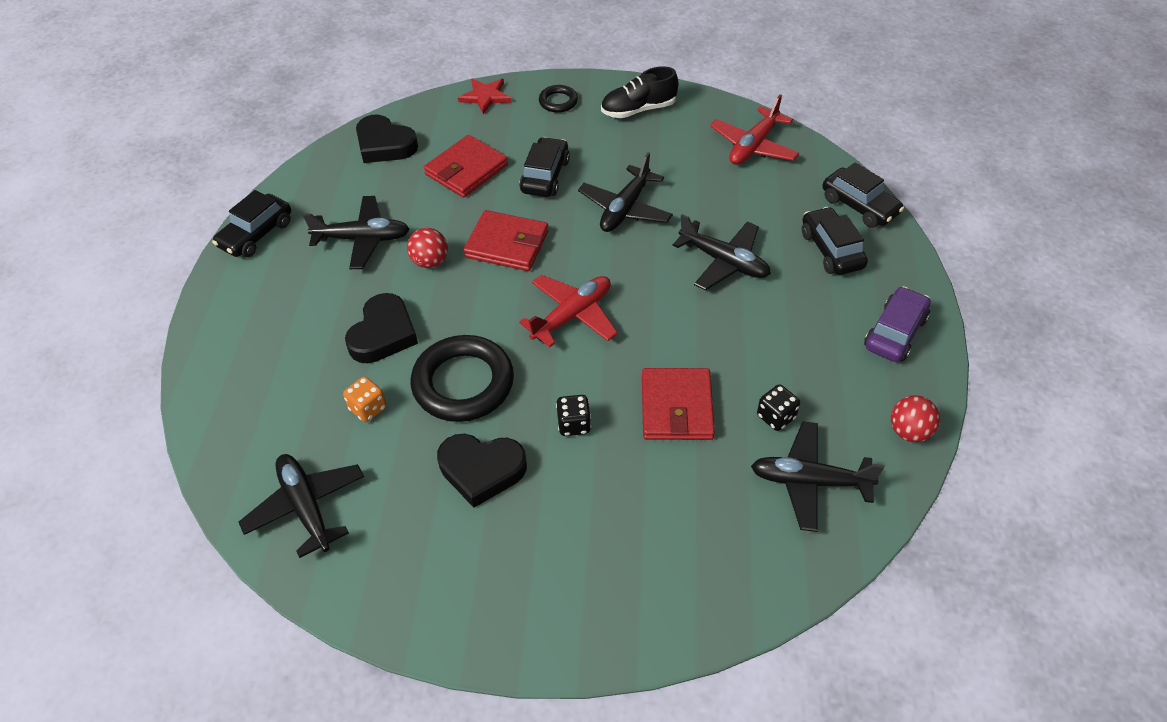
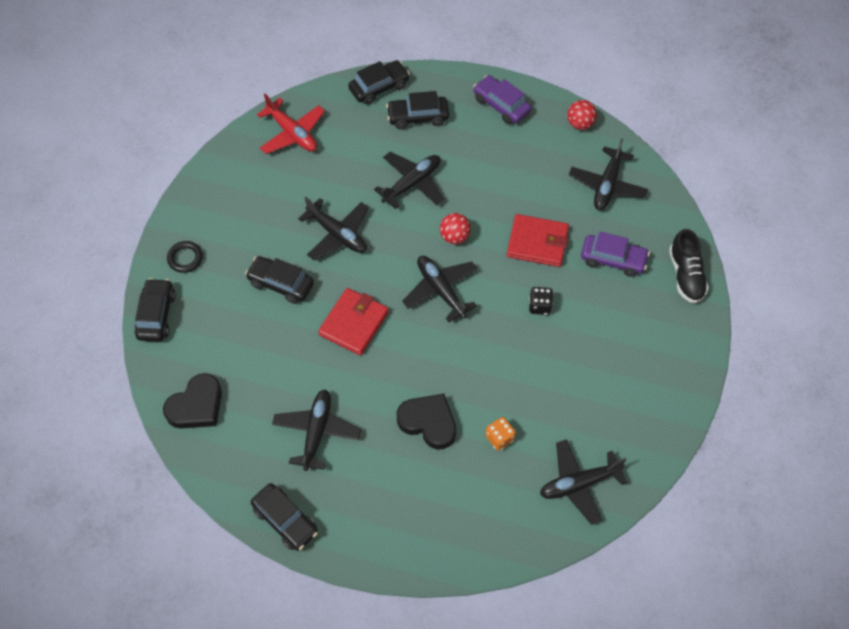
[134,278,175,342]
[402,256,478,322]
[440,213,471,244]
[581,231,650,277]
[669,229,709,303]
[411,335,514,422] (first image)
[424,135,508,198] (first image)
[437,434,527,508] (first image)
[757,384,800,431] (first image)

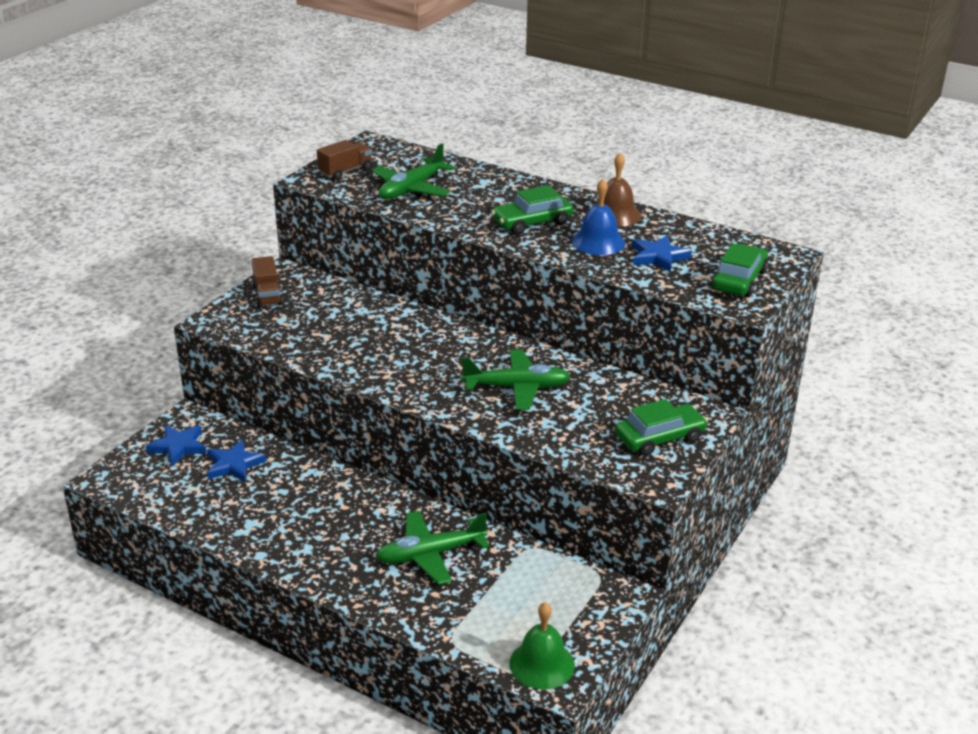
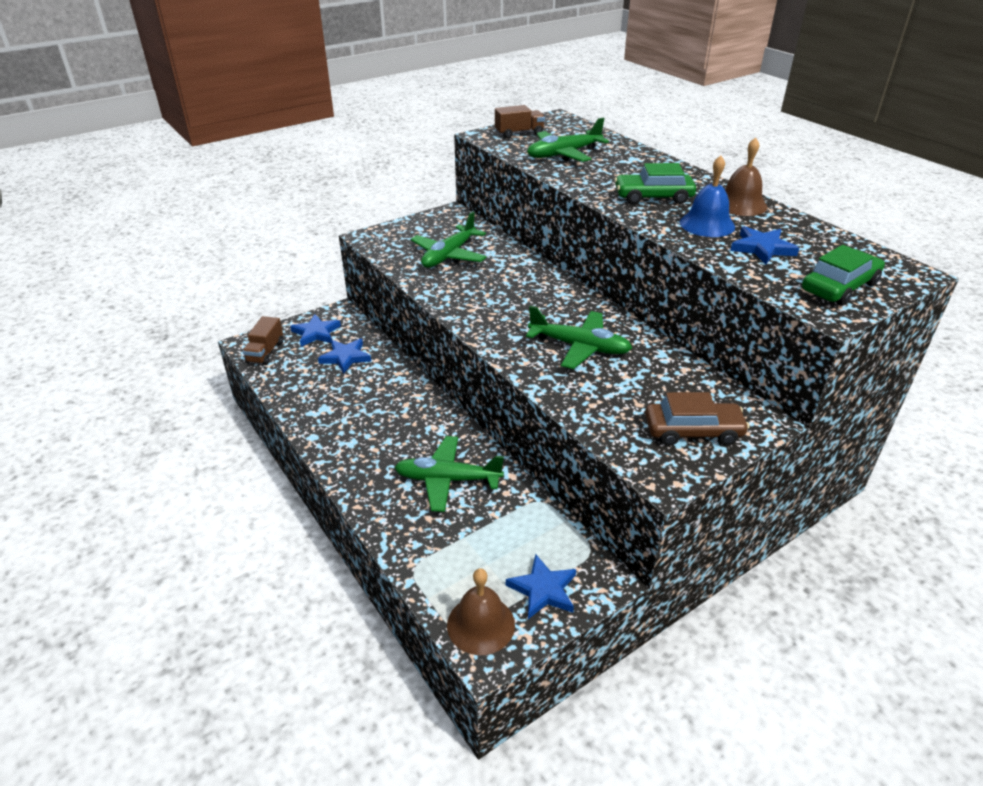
[243,316,283,365]
[411,211,487,268]
[447,568,515,655]
[506,554,576,619]
[645,392,750,446]

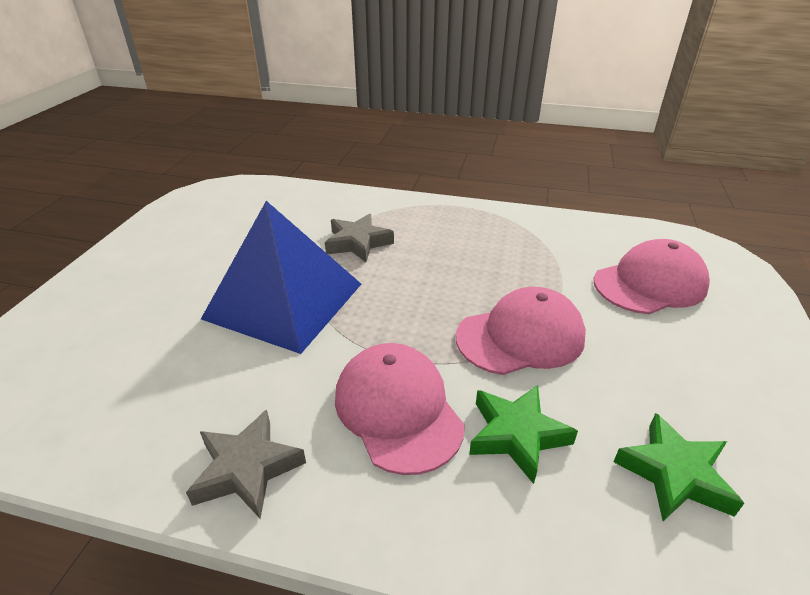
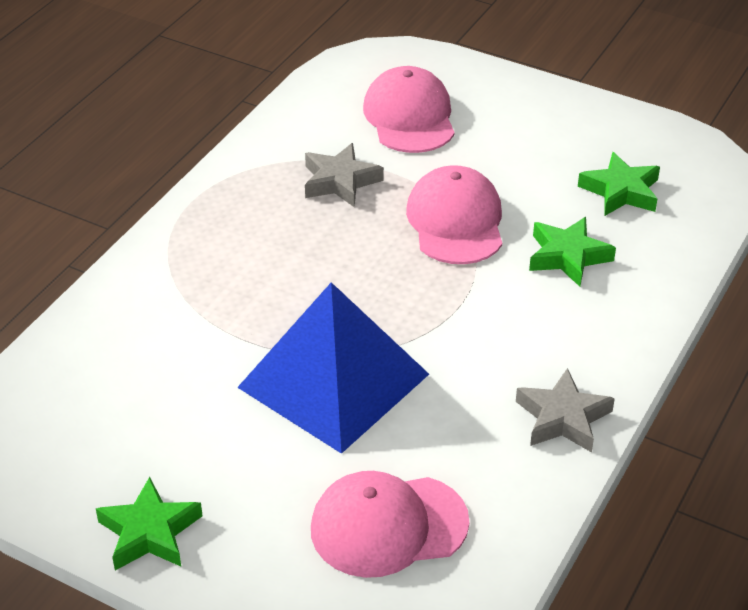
[96,477,203,570]
[305,143,384,207]
[311,471,469,578]

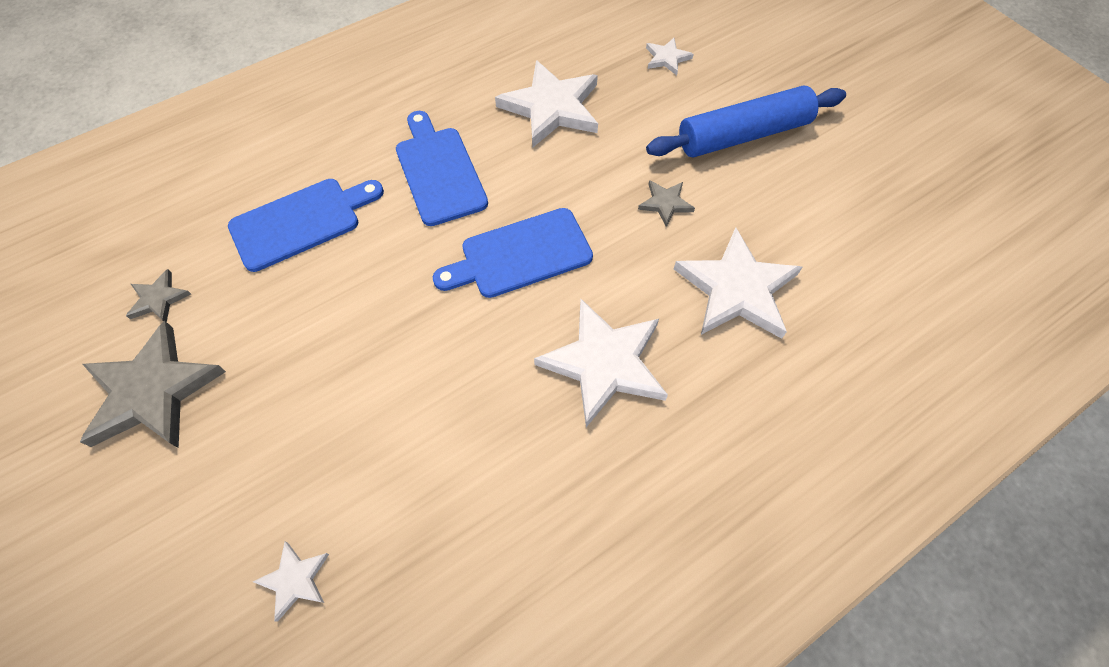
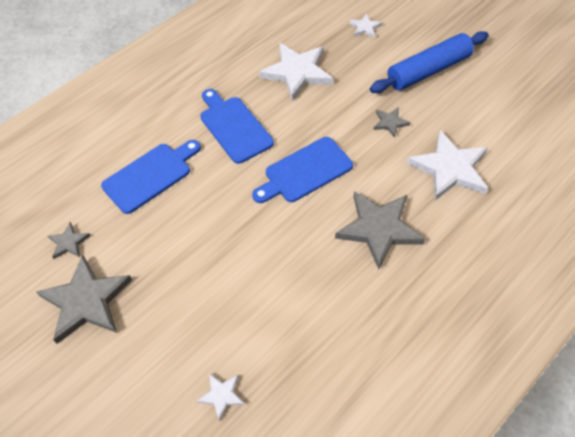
[335,191,425,270]

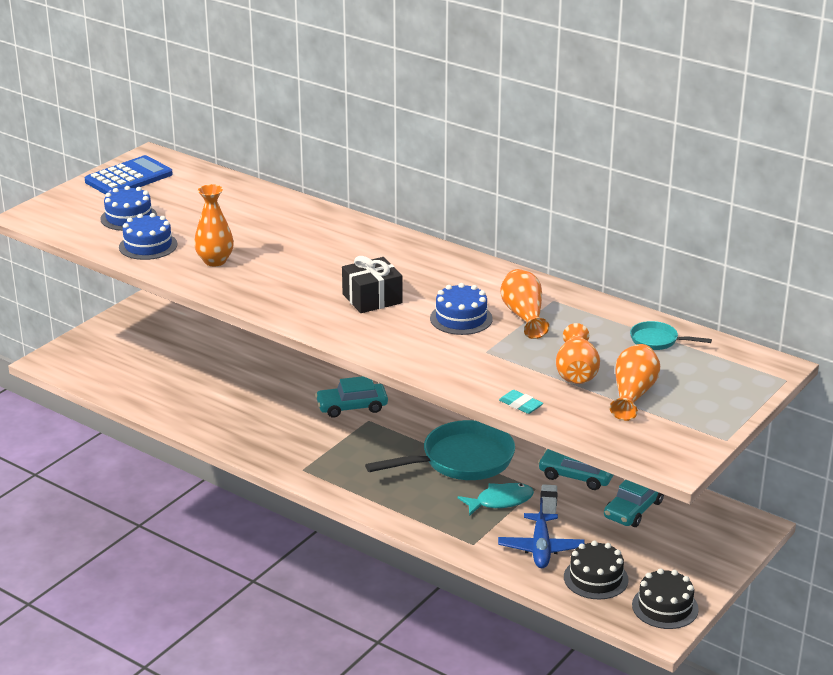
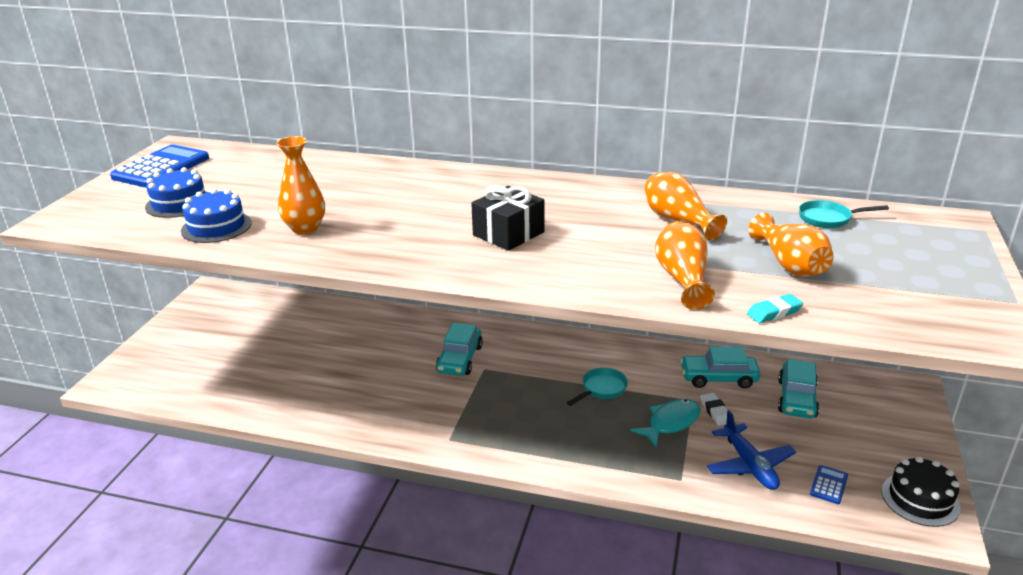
[436,323,483,376]
[567,368,628,406]
[655,222,715,310]
[747,294,803,323]
[810,465,848,504]
[430,283,493,335] (first image)

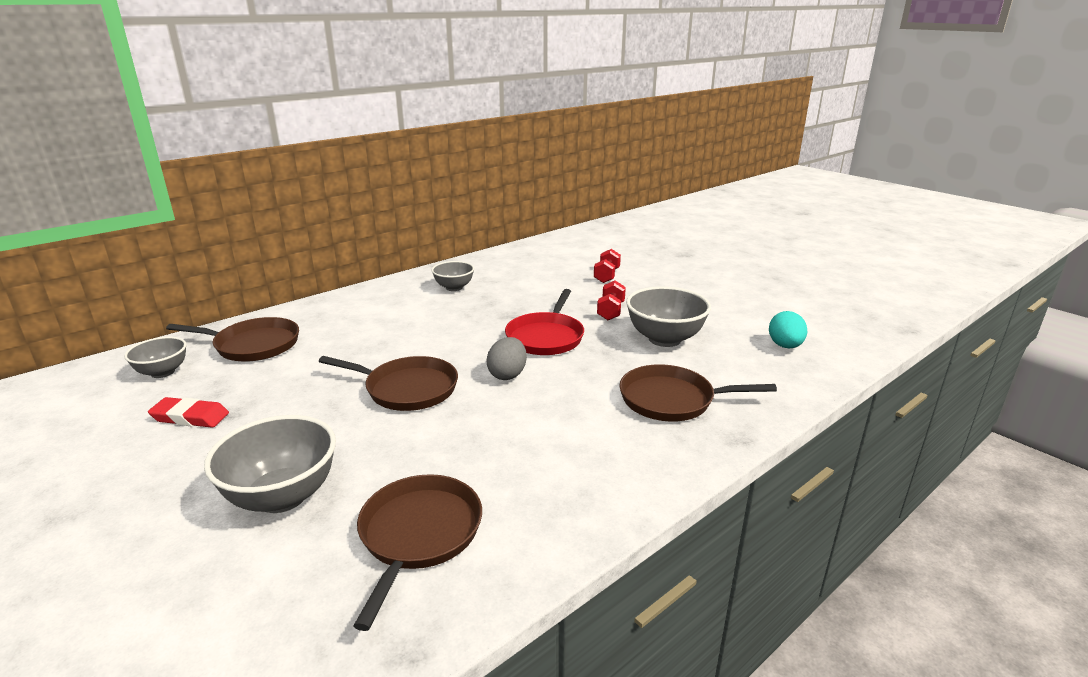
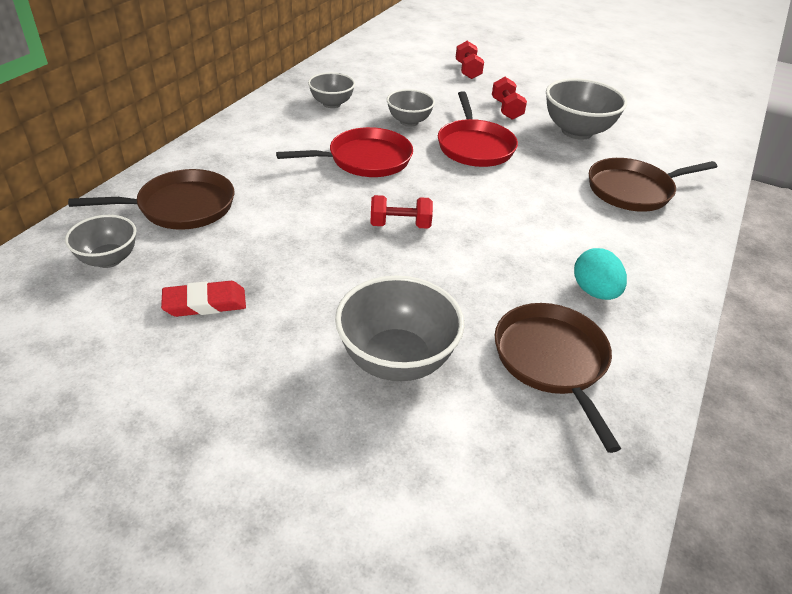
[276,127,413,177]
[370,195,433,229]
[387,89,435,126]
[574,248,627,300]
[486,337,527,380] (first image)

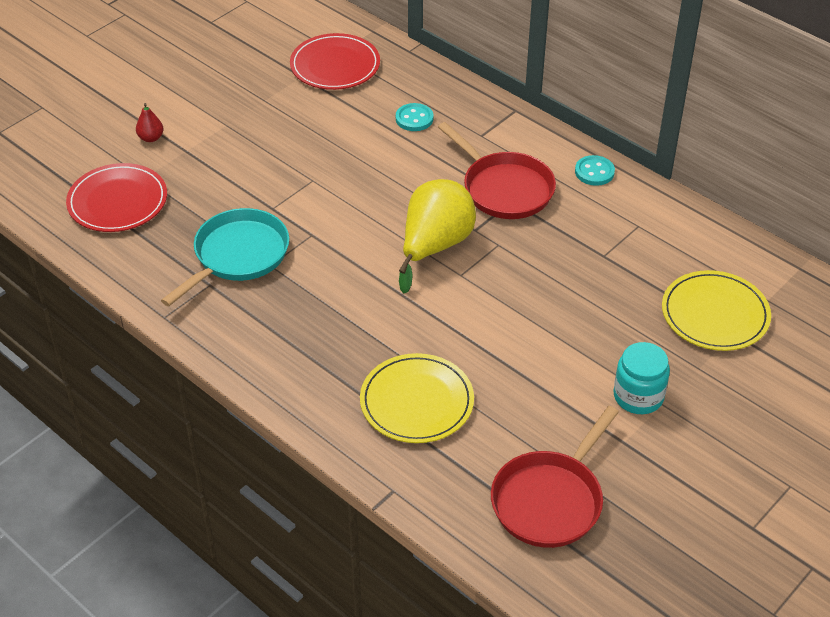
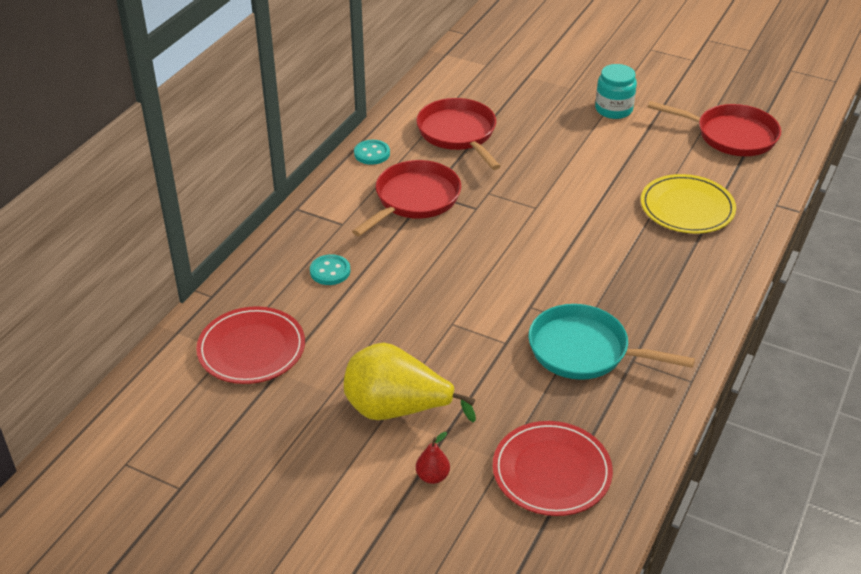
[344,343,476,422]
[416,98,501,170]
[662,270,771,351] (first image)

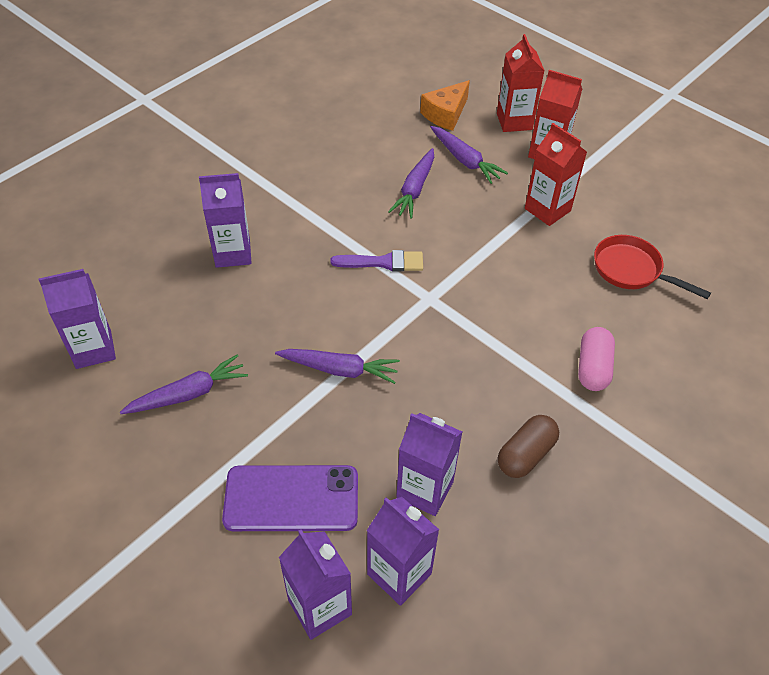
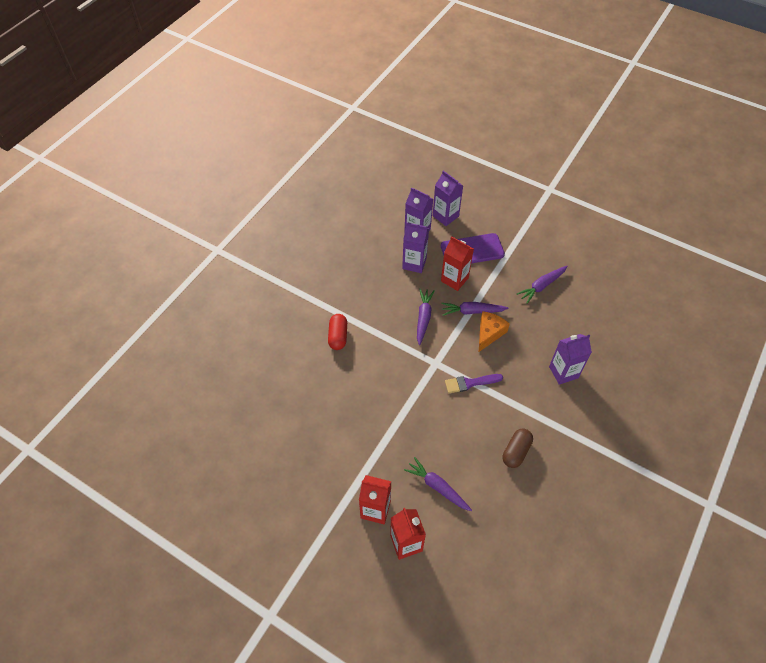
[328,314,347,350]
[417,289,435,345]
[441,236,474,291]
[479,311,510,352]
[503,429,533,468]
[39,269,116,369] (first image)
[594,235,711,299] (first image)

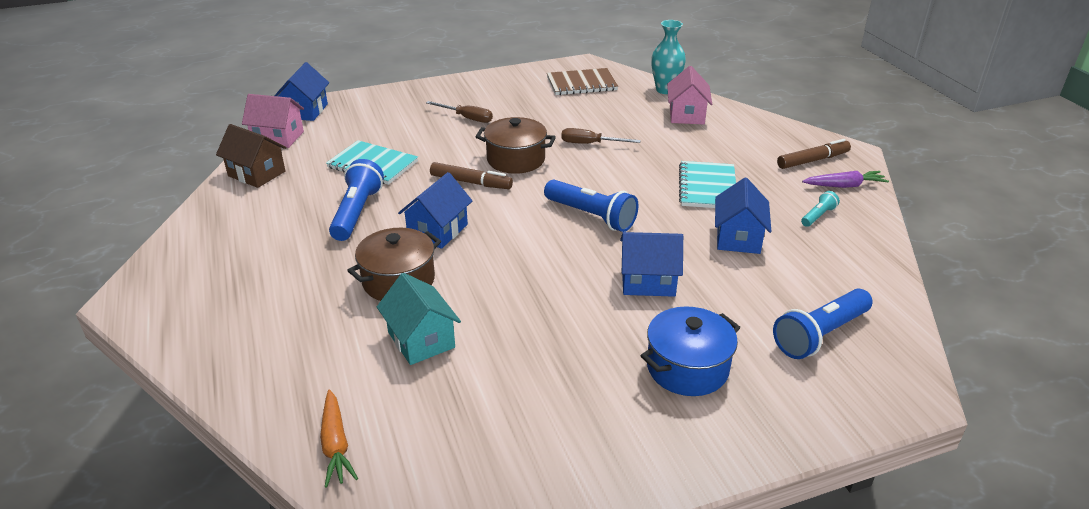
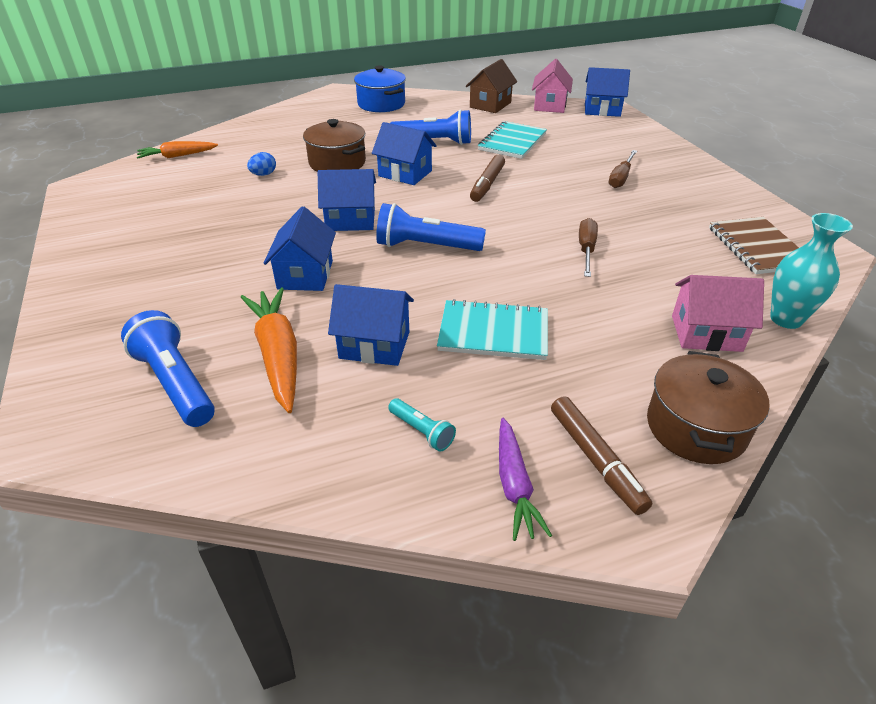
[241,287,297,413]
[247,152,276,176]
[318,169,376,231]
[354,65,406,112]
[376,203,486,251]
[647,351,770,464]

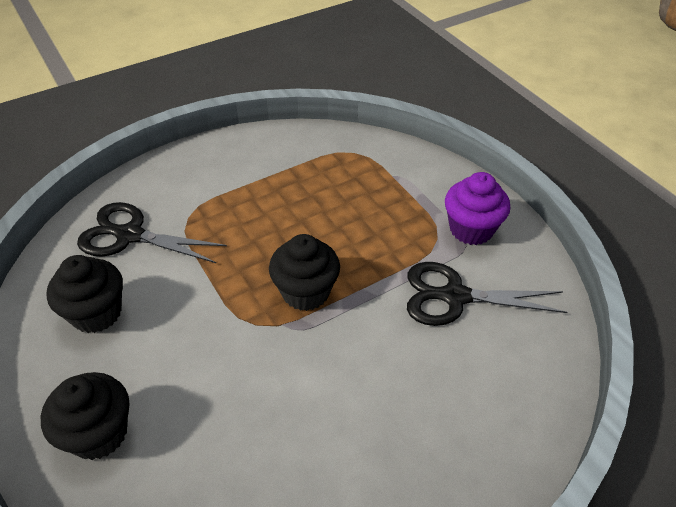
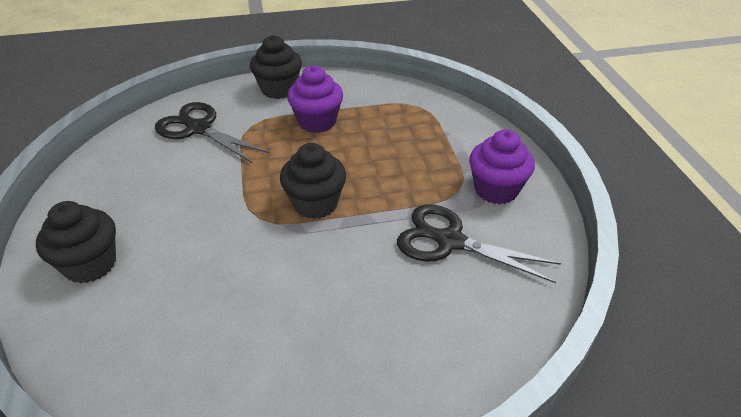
[250,35,302,99]
[287,66,343,133]

